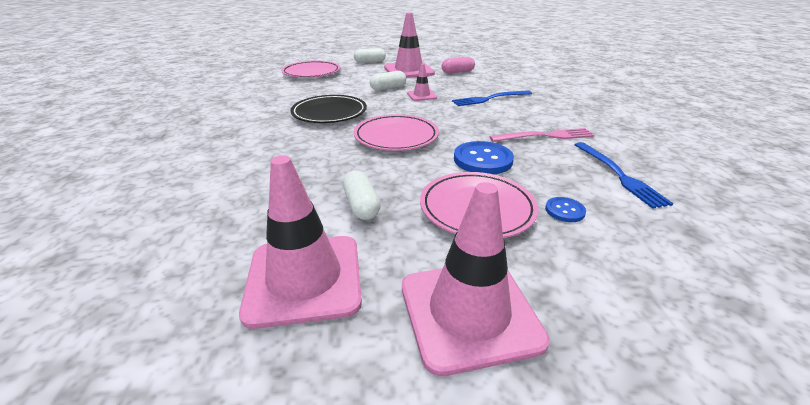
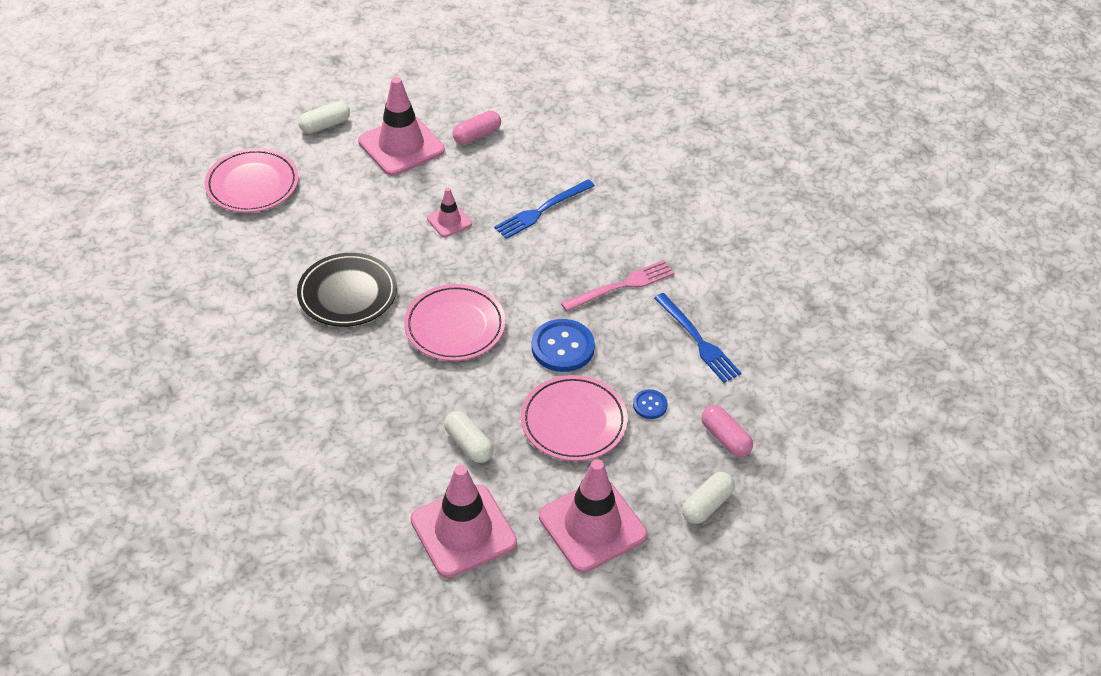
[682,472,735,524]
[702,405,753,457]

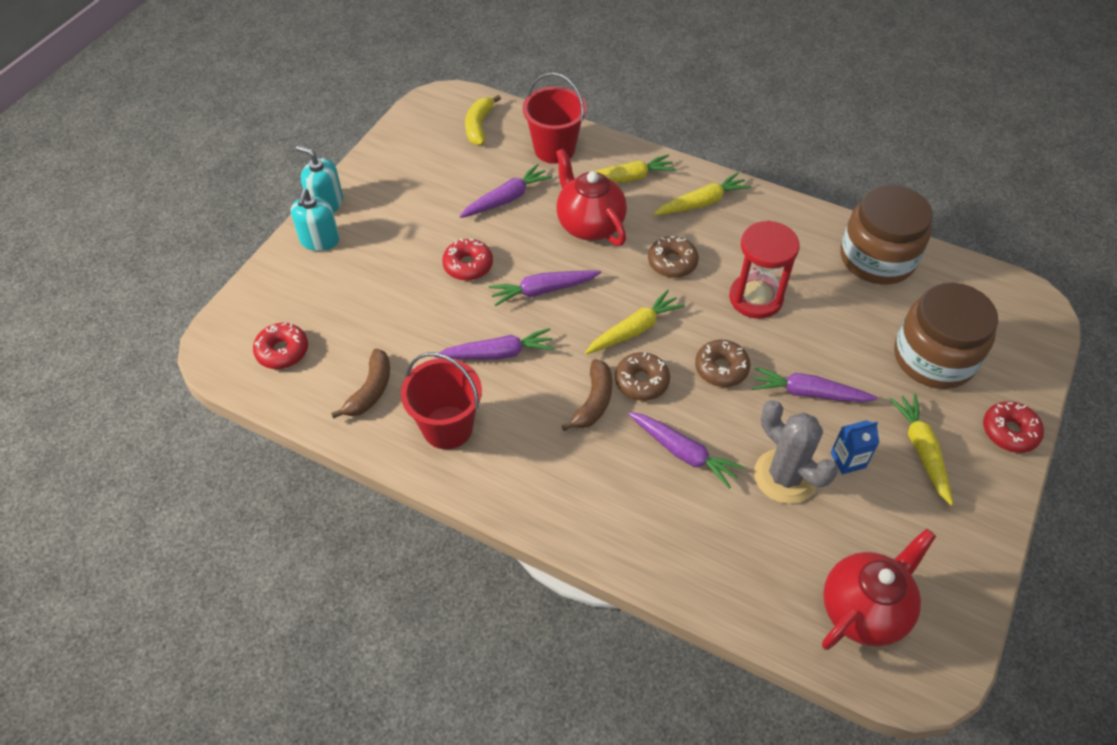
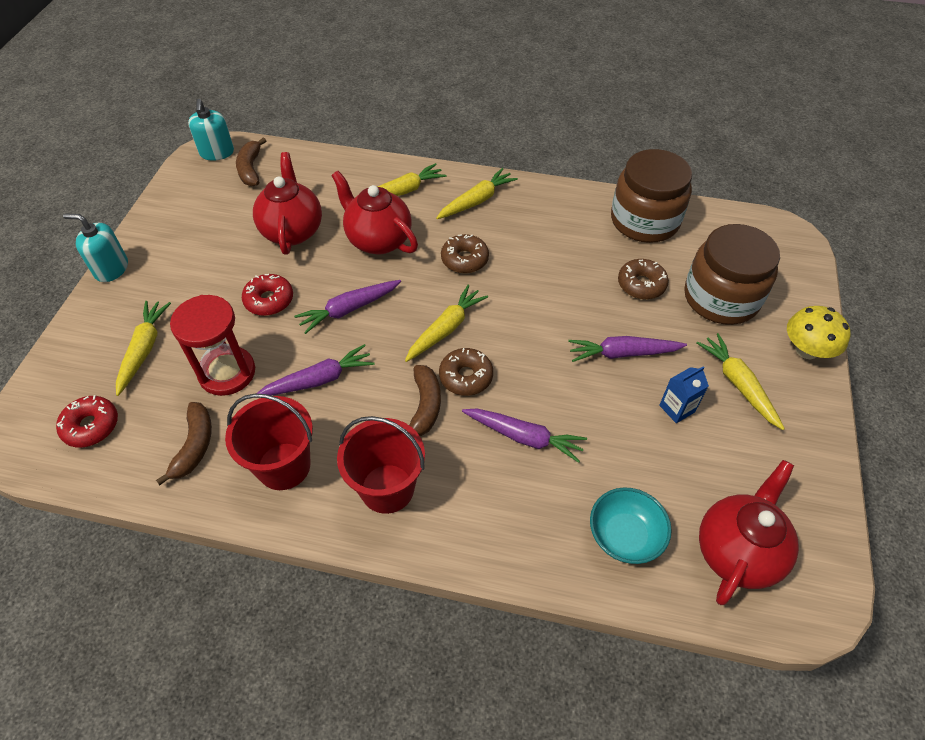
[116,301,171,396]
[170,295,255,396]
[188,99,234,161]
[236,137,267,186]
[253,152,322,254]
[337,416,425,514]
[590,487,672,564]
[618,259,669,299]
[787,306,851,359]
[754,400,838,504] (first image)

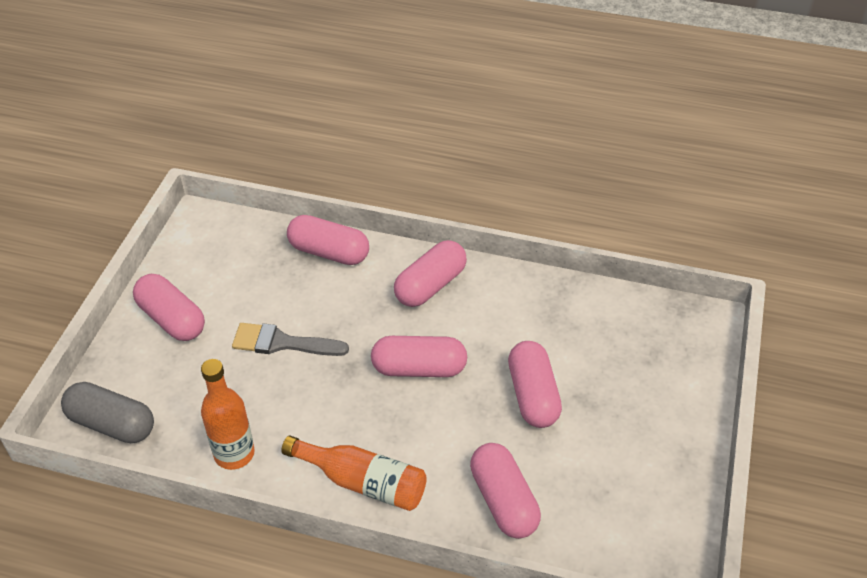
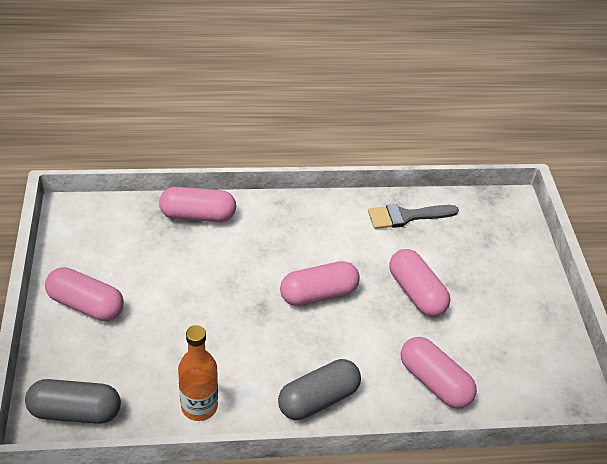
[278,359,361,420]
[368,204,459,229]
[394,240,467,307] (first image)

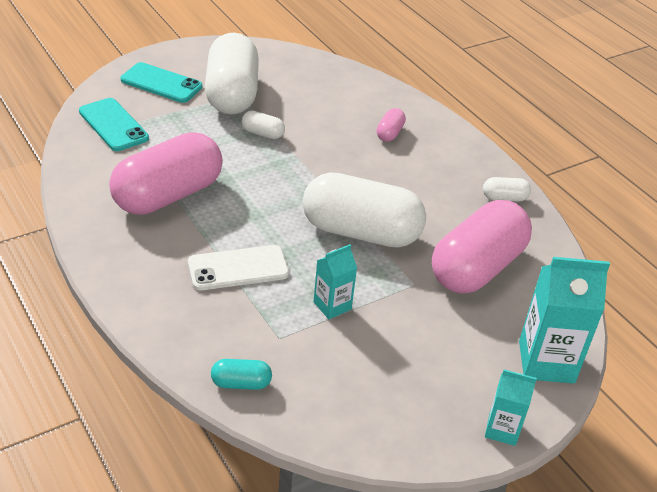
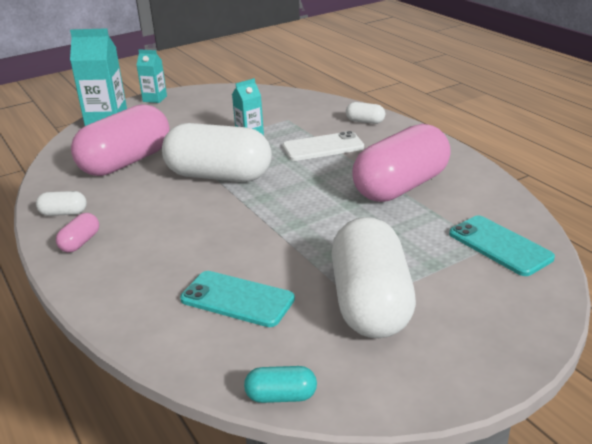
[56,213,99,253]
[180,271,295,327]
[244,366,317,403]
[346,102,385,124]

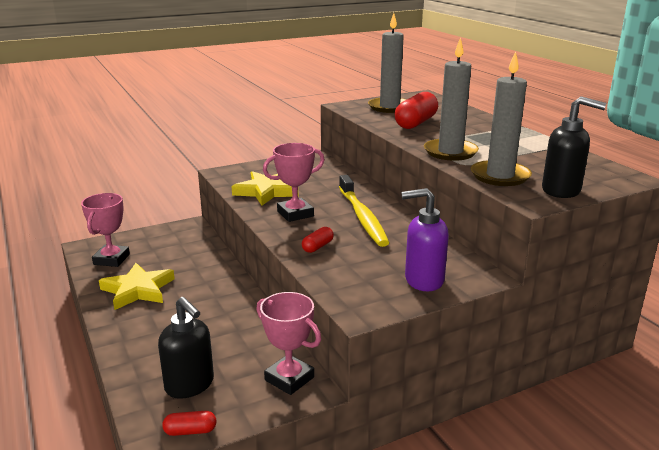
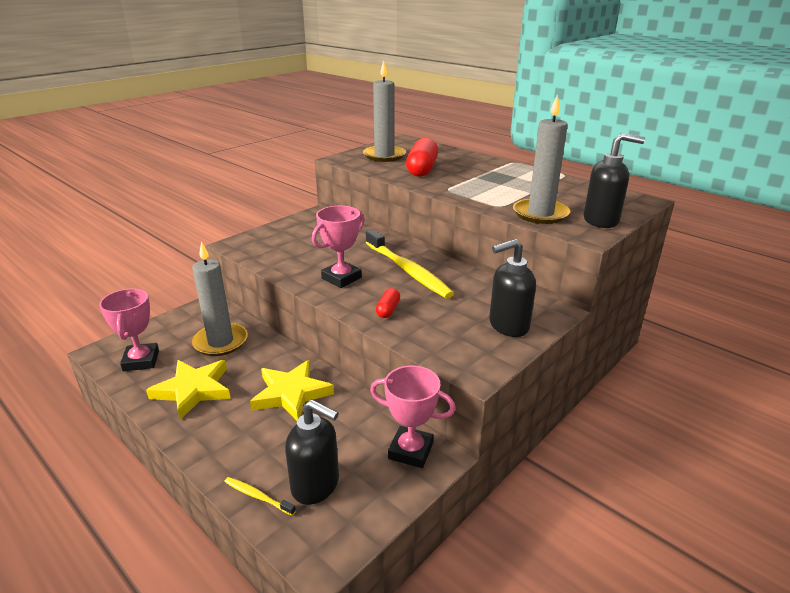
[192,241,248,356]
[224,477,296,516]
[250,360,334,421]
[489,239,536,337]
[162,411,216,436] (first image)

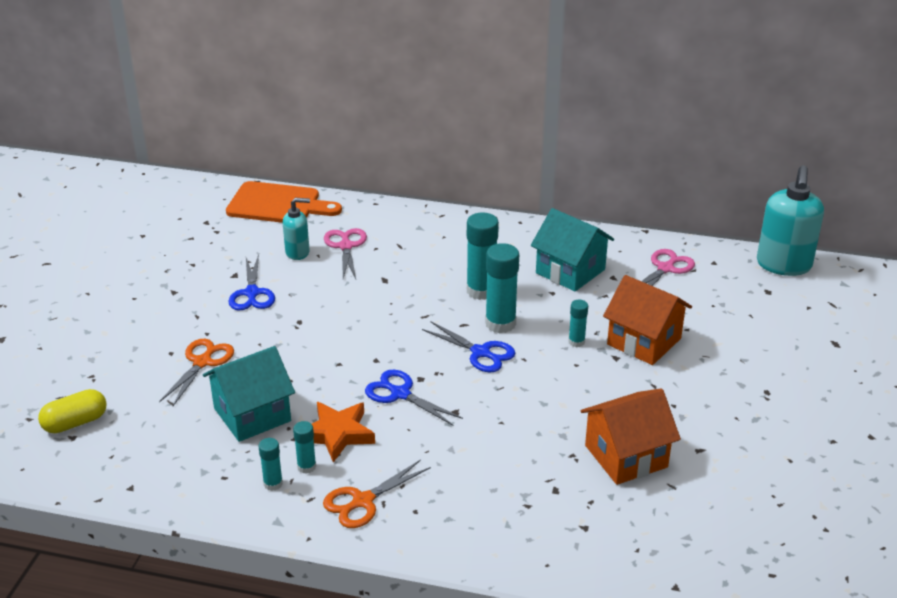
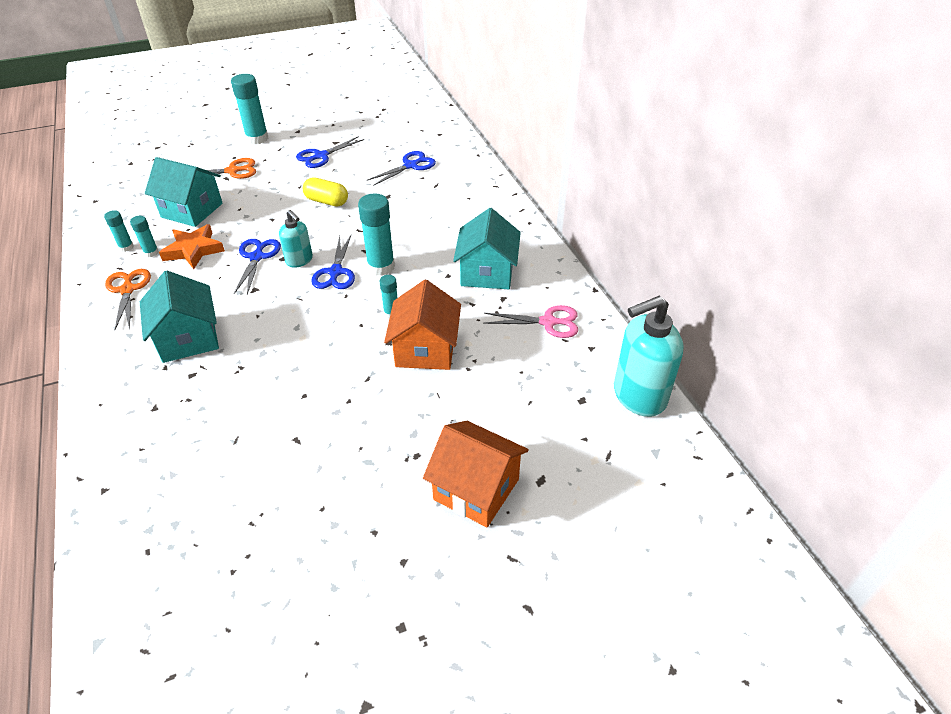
[105,269,151,330]
[140,270,219,363]
[231,74,268,144]
[279,210,313,268]
[303,177,348,207]
[368,151,436,186]
[423,421,529,527]
[226,181,342,223] (first image)

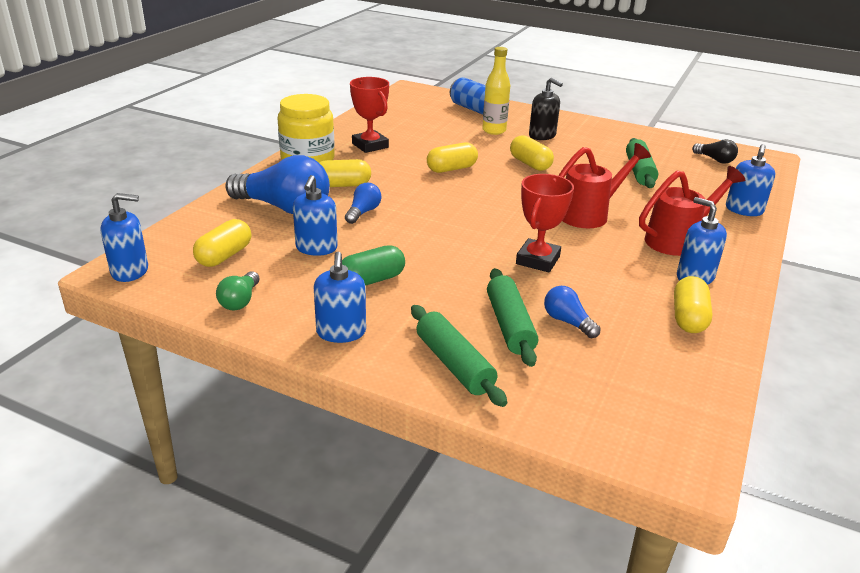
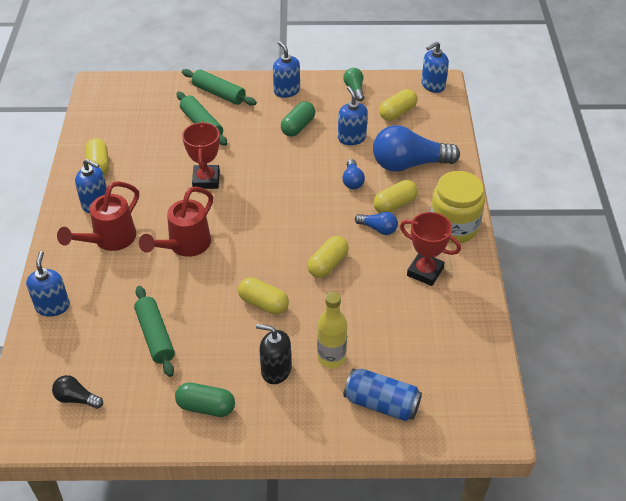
[175,383,235,417]
[355,212,398,235]
[379,89,417,121]

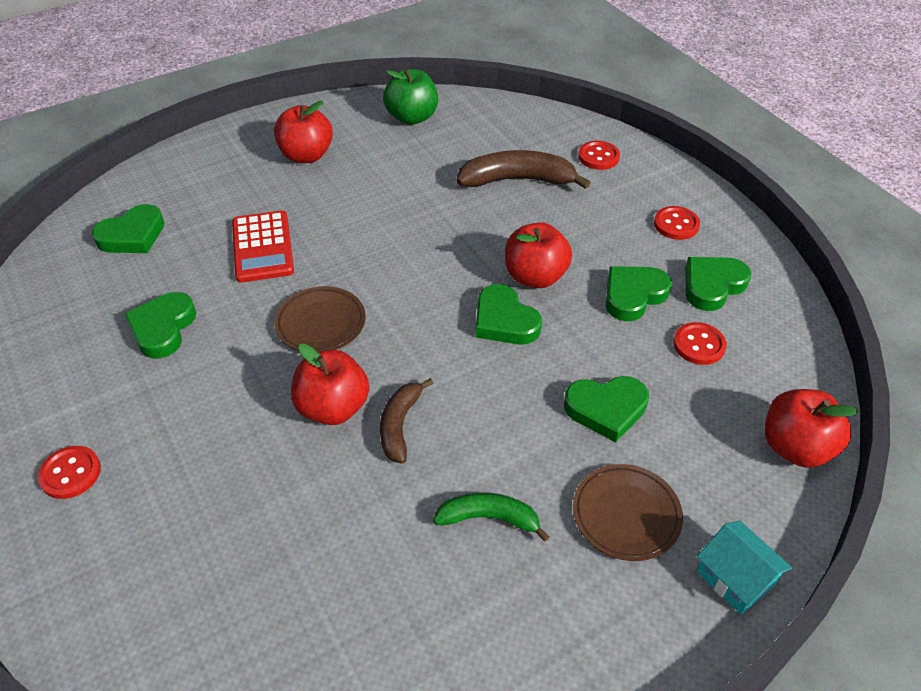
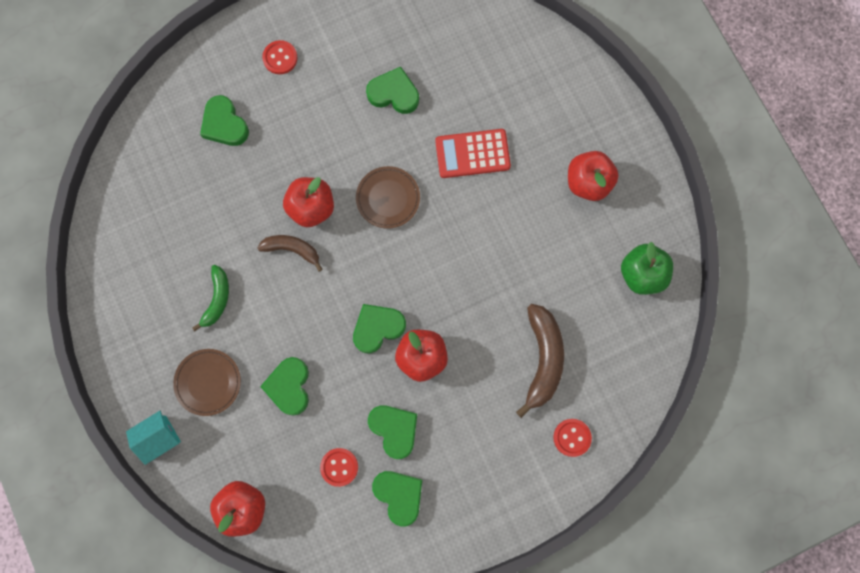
[200,95,249,146]
[654,206,700,240] (first image)

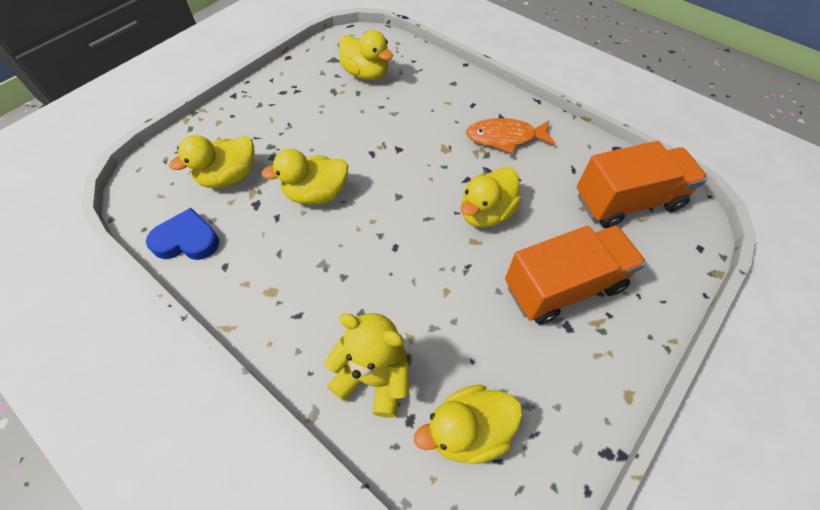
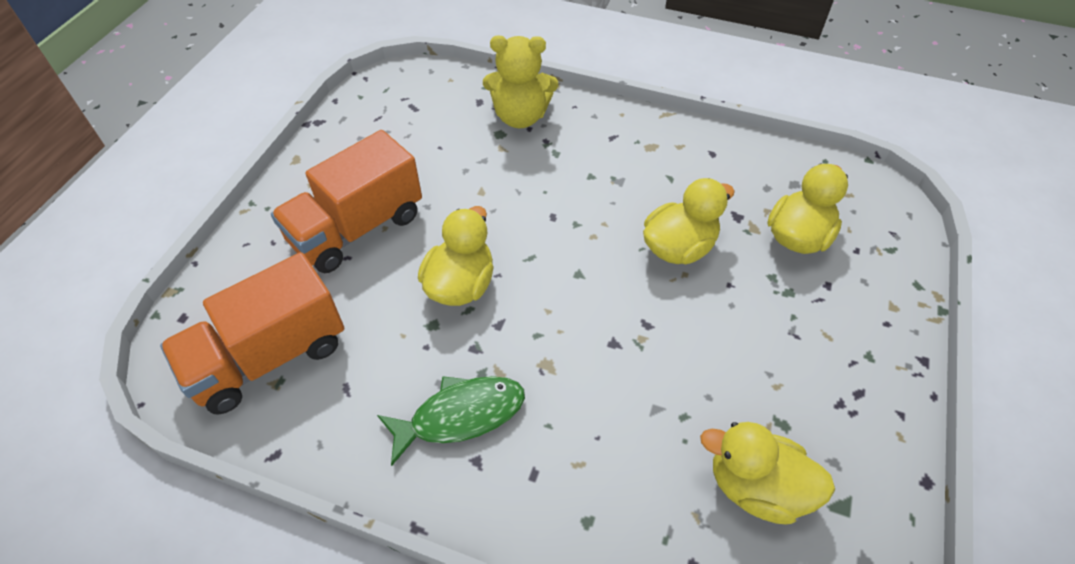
[377,376,525,466]
[146,208,219,260] (first image)
[414,385,523,464] (first image)

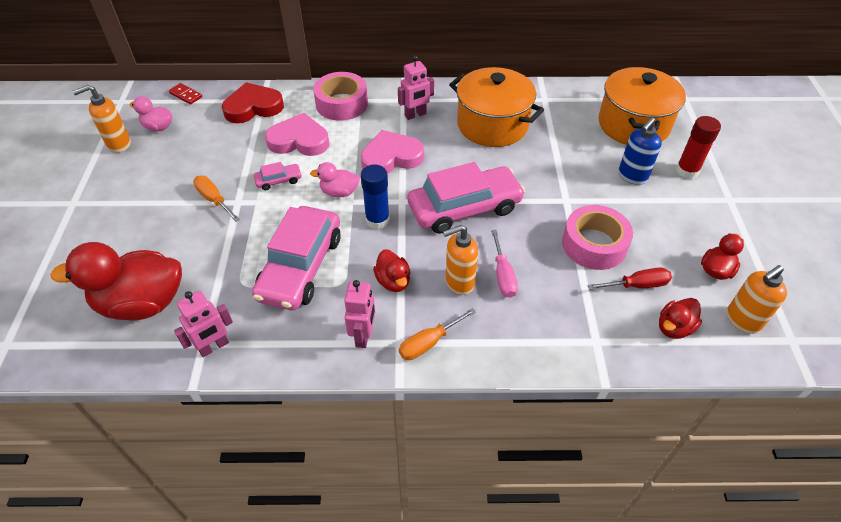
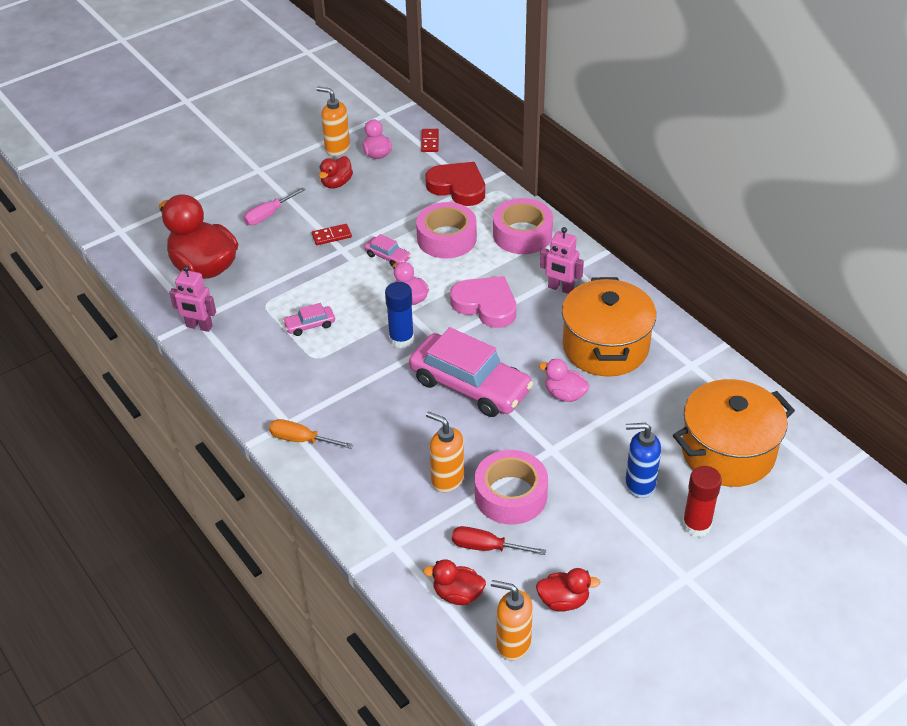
[243,187,305,225]
[283,303,335,336]
[312,224,352,245]
[319,156,353,189]
[416,202,477,259]
[426,411,464,492]
[452,526,546,555]
[539,359,590,402]
[344,280,375,348] (first image)

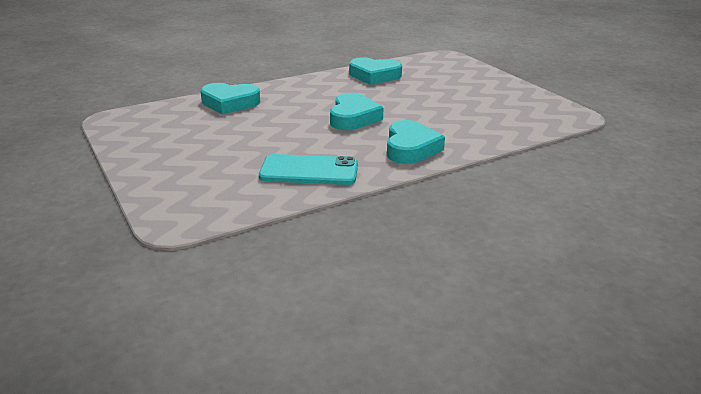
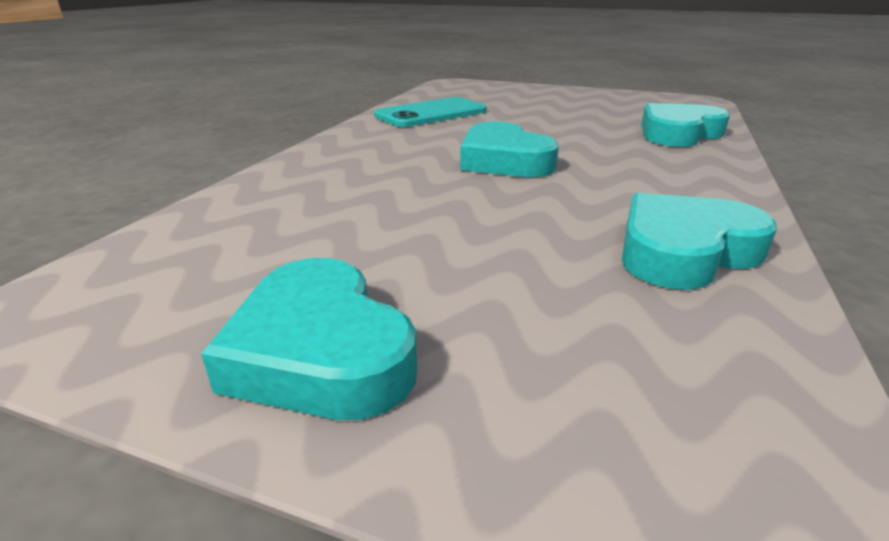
[201,258,417,420]

